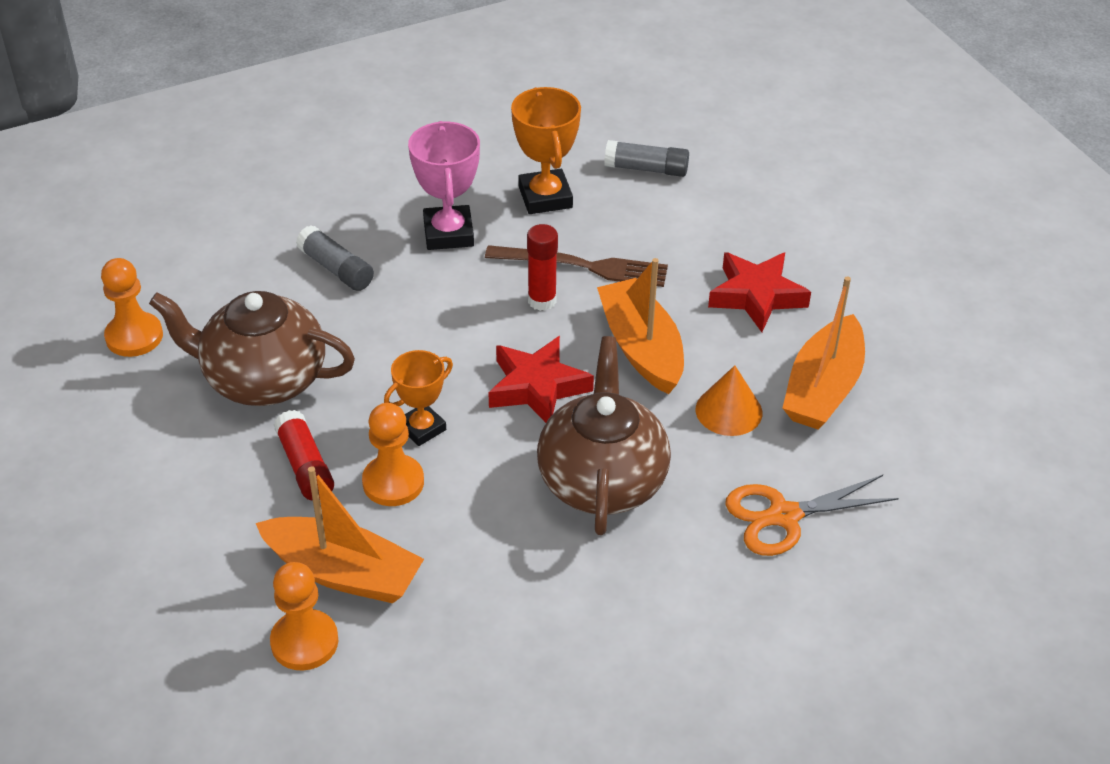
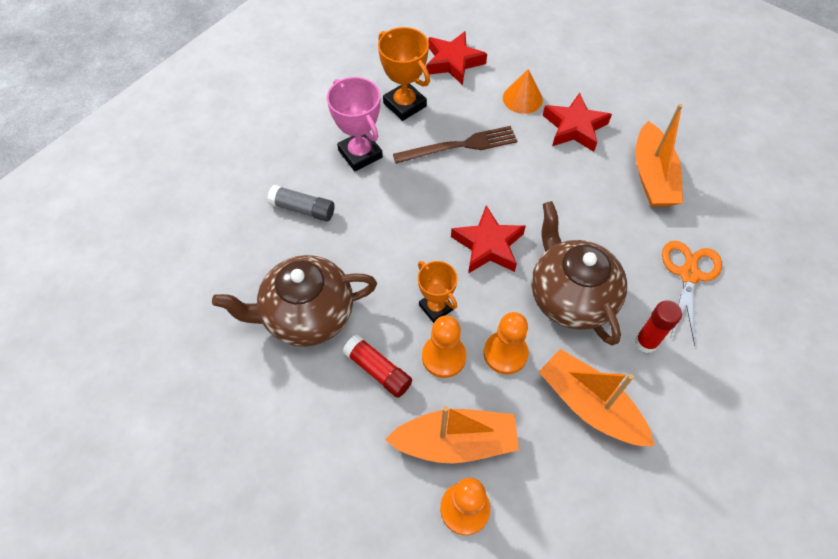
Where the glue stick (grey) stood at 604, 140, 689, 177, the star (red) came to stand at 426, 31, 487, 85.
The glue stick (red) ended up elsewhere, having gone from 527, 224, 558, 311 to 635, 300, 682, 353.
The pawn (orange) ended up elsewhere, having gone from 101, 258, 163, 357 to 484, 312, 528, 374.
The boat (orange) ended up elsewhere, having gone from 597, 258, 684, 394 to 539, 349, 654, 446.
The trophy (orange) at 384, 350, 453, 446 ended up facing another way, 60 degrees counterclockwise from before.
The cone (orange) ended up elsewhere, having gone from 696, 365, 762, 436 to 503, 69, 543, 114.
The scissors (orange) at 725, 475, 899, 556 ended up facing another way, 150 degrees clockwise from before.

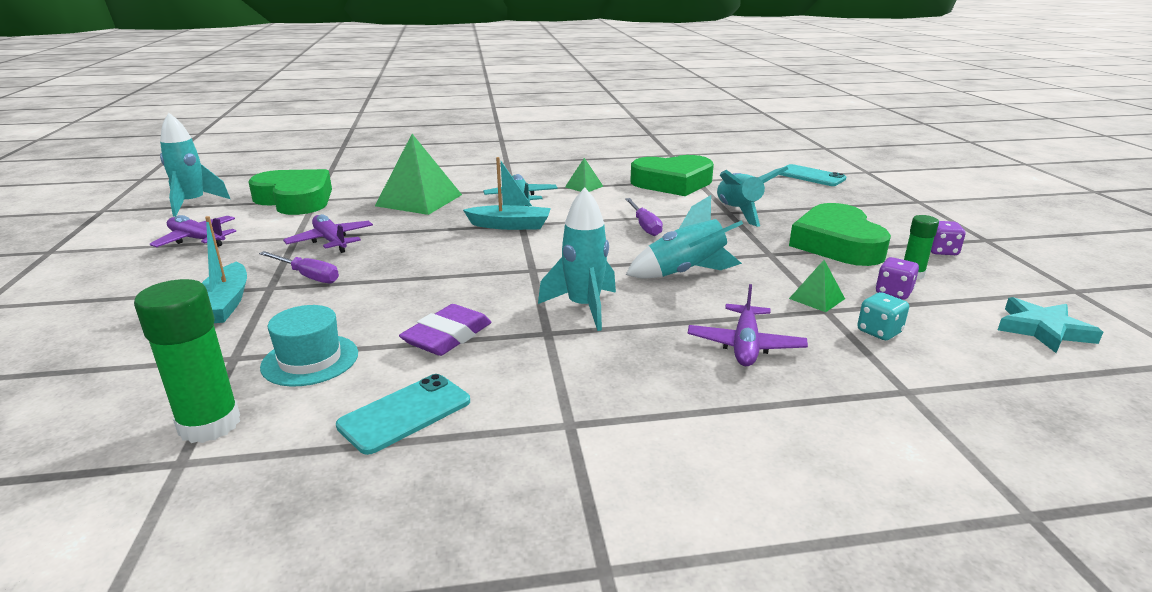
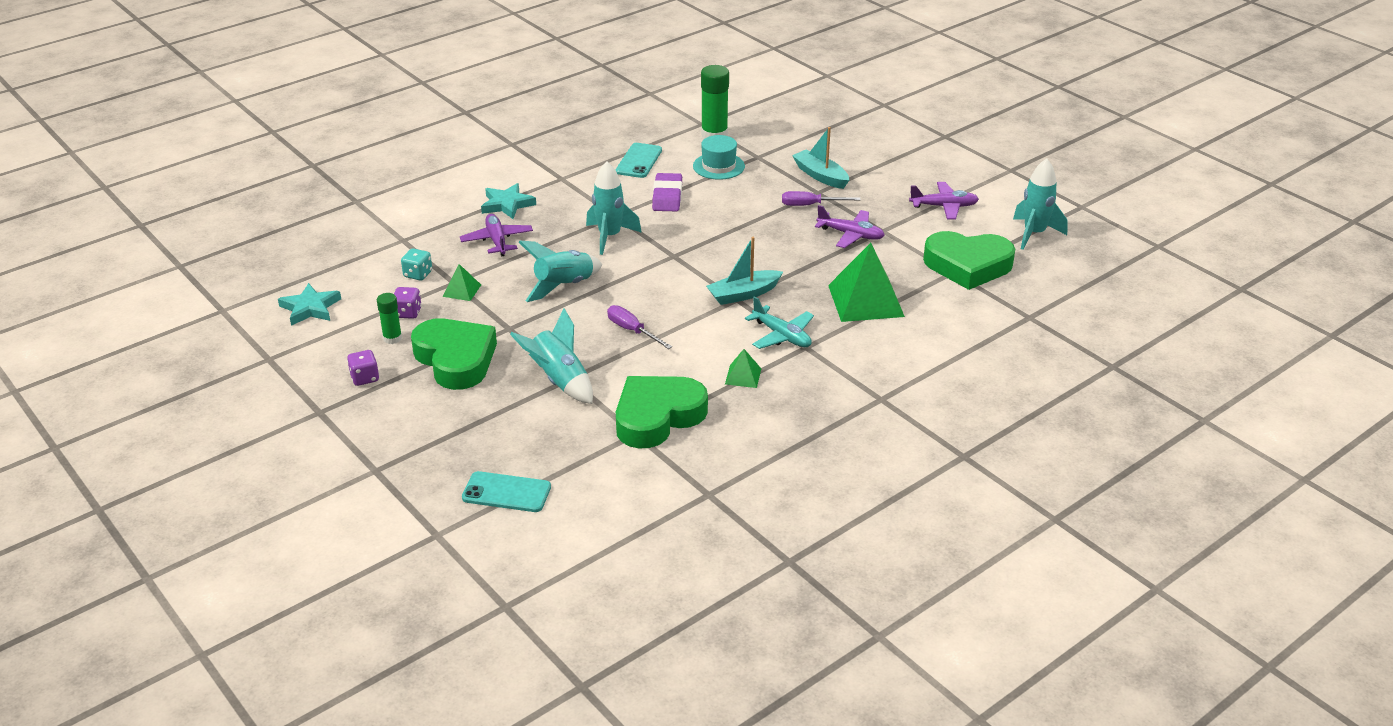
The second view gained the star (turquoise) at 481, 183, 536, 219.

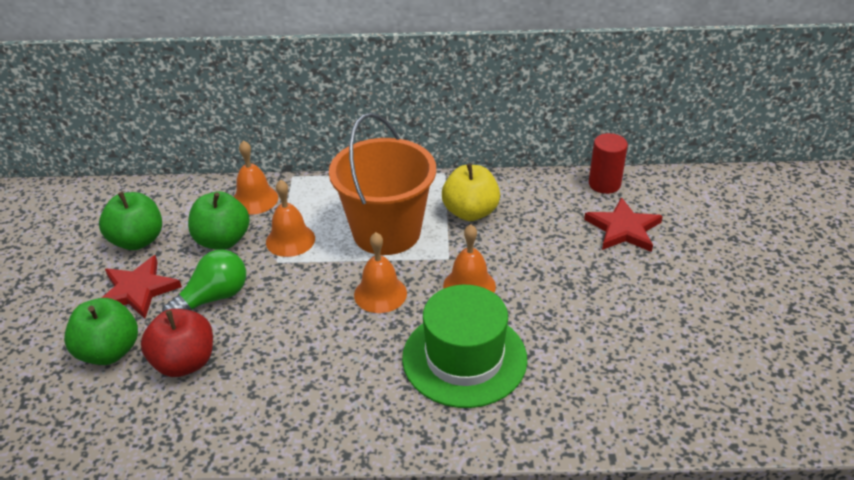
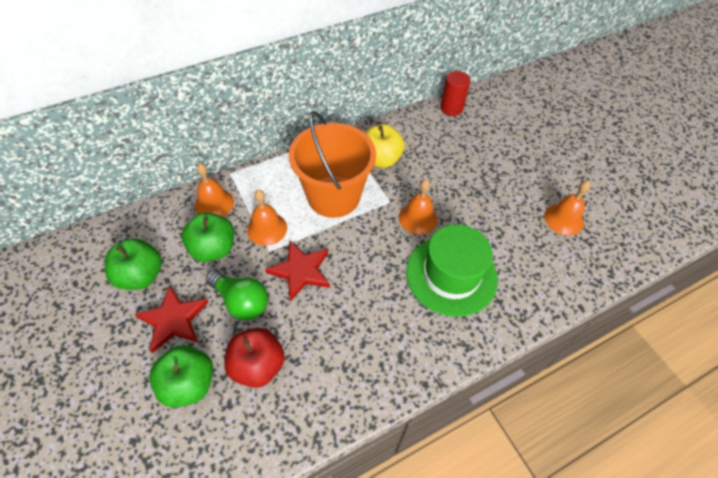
The star (red) ended up elsewhere, having gone from 584, 197, 663, 252 to 265, 241, 330, 302.
The bell (orange) ended up elsewhere, having gone from 354, 232, 407, 313 to 544, 180, 591, 236.
The light bulb (green) at 162, 249, 246, 312 ended up facing another way, 105 degrees clockwise from before.

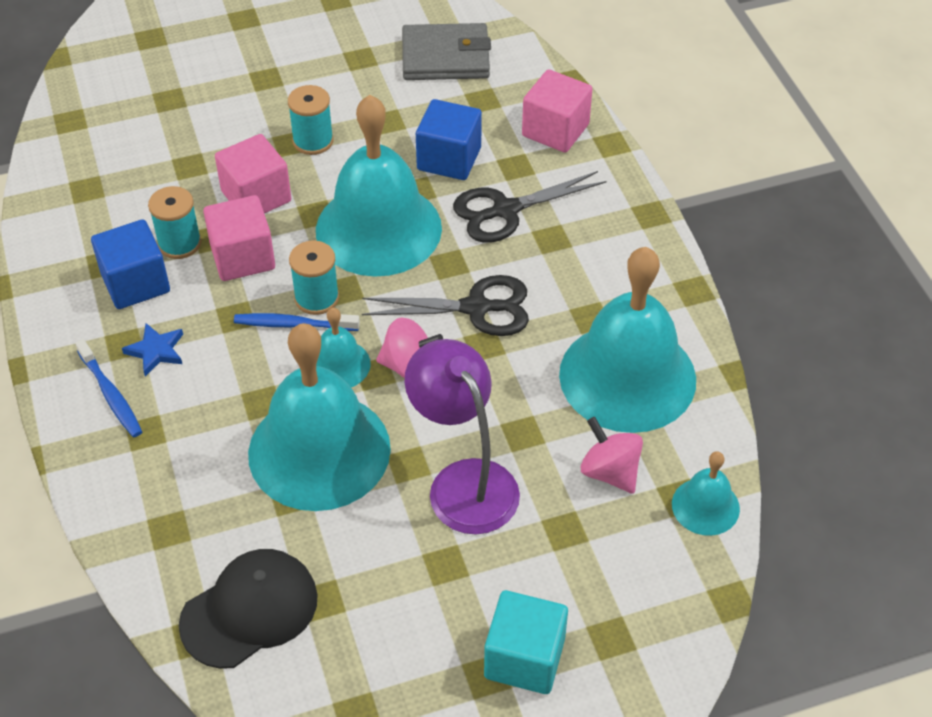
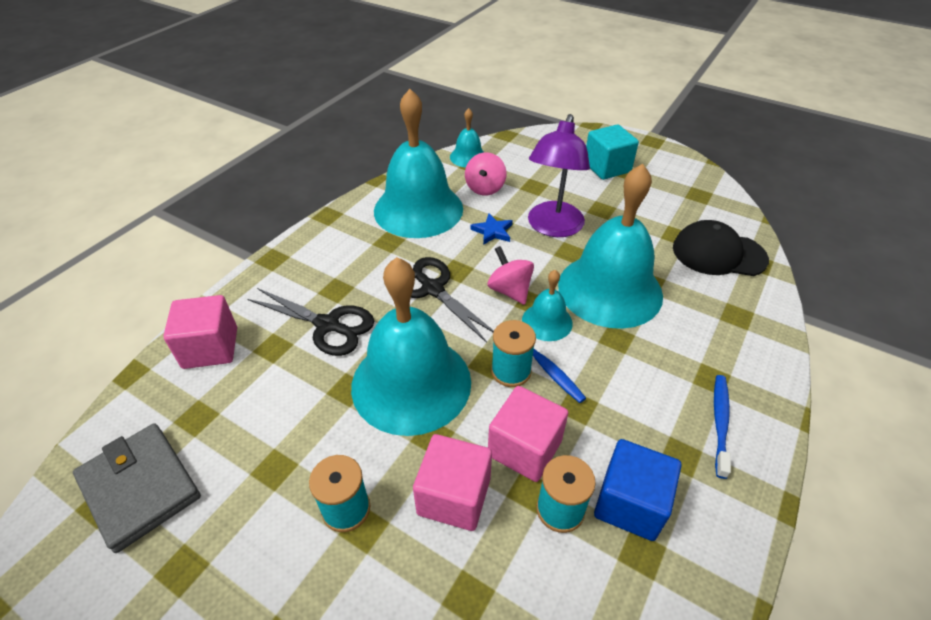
The second view lost the cube (blue) at 416, 99, 482, 180.
The star (blue) ended up elsewhere, having gone from 122, 323, 183, 376 to 471, 214, 513, 245.

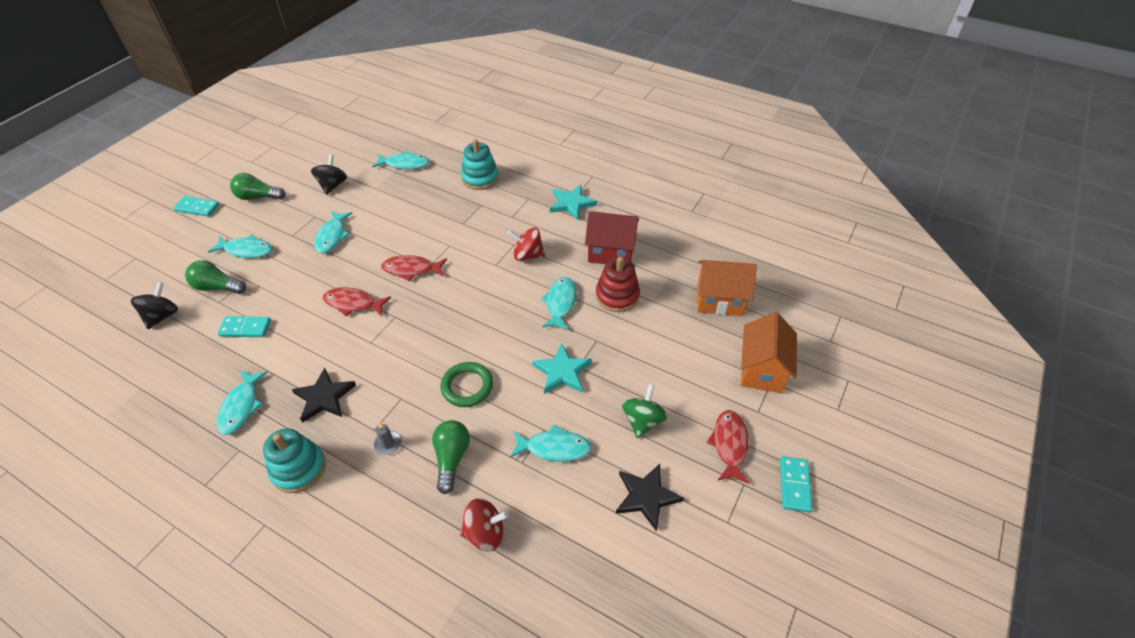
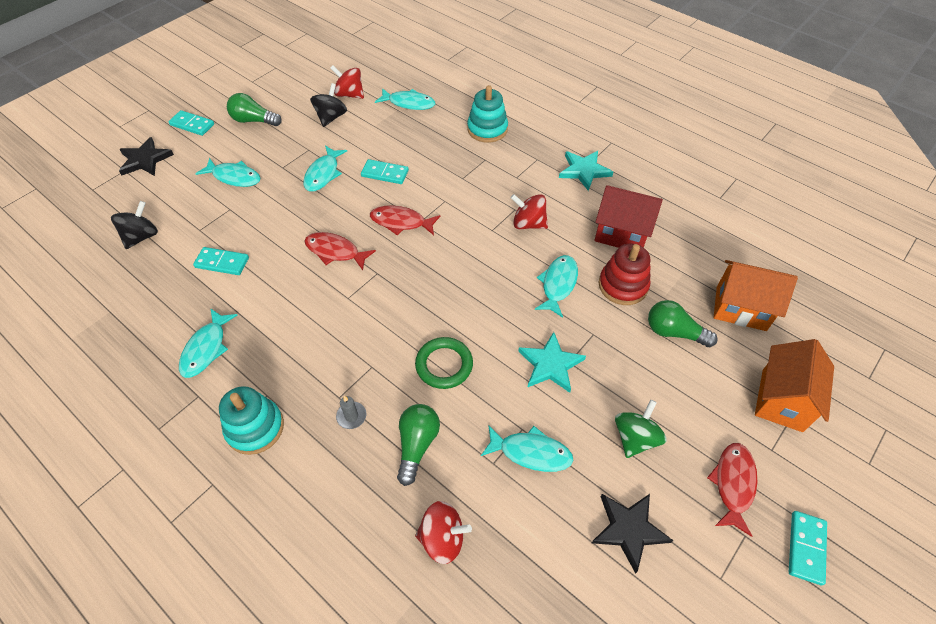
The light bulb (green) ended up elsewhere, having gone from 185, 260, 246, 294 to 648, 300, 718, 347.
The star (black) ended up elsewhere, having gone from 292, 368, 356, 423 to 119, 137, 174, 176.
The second view gained the spinning top (red) at 330, 65, 364, 99.
The second view gained the domino (turquoise) at 361, 159, 409, 184.

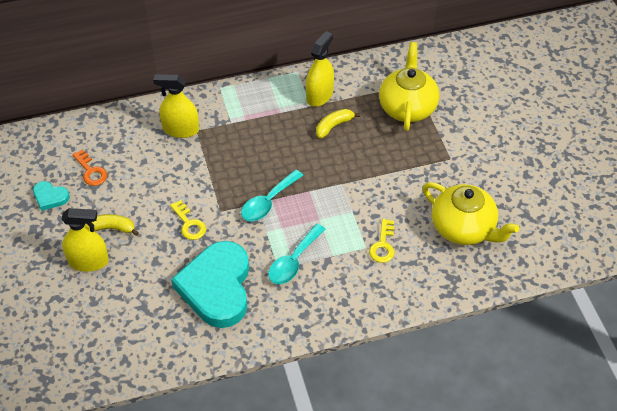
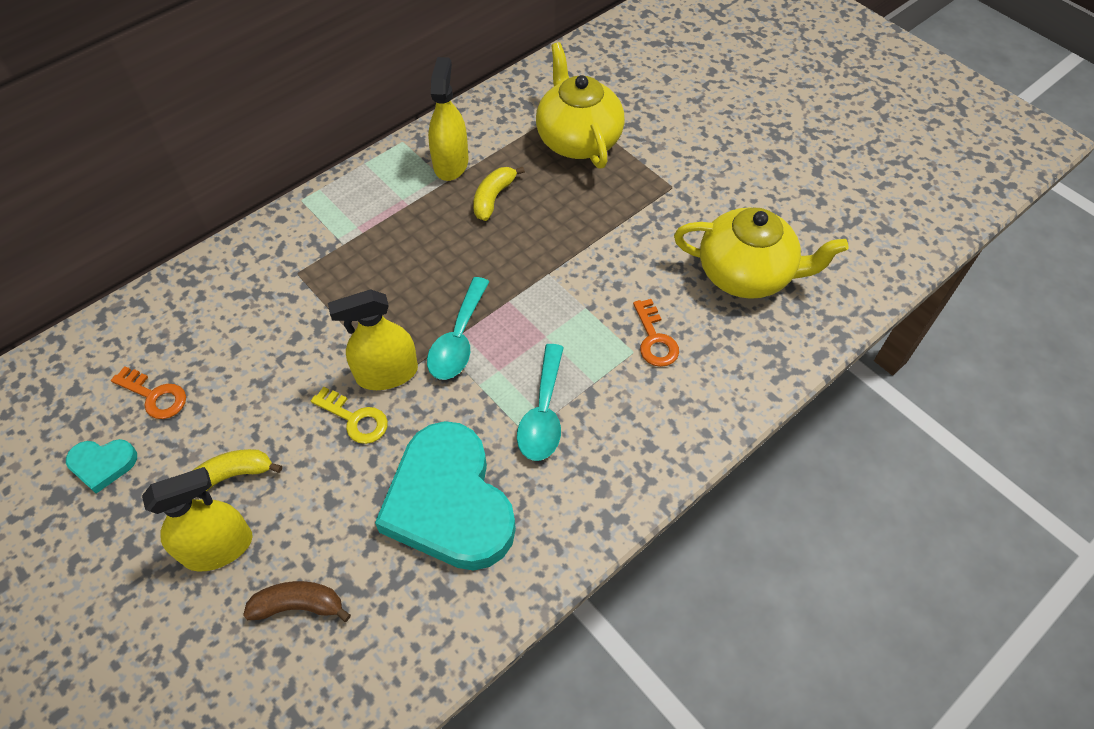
The spray bottle (yellow) ended up elsewhere, having gone from 153, 74, 199, 138 to 328, 290, 418, 390.
What was the key (yellow) at 369, 219, 394, 263 turned into the key (orange) at 633, 299, 679, 367.
The second view gained the banana (brown) at 243, 581, 351, 622.

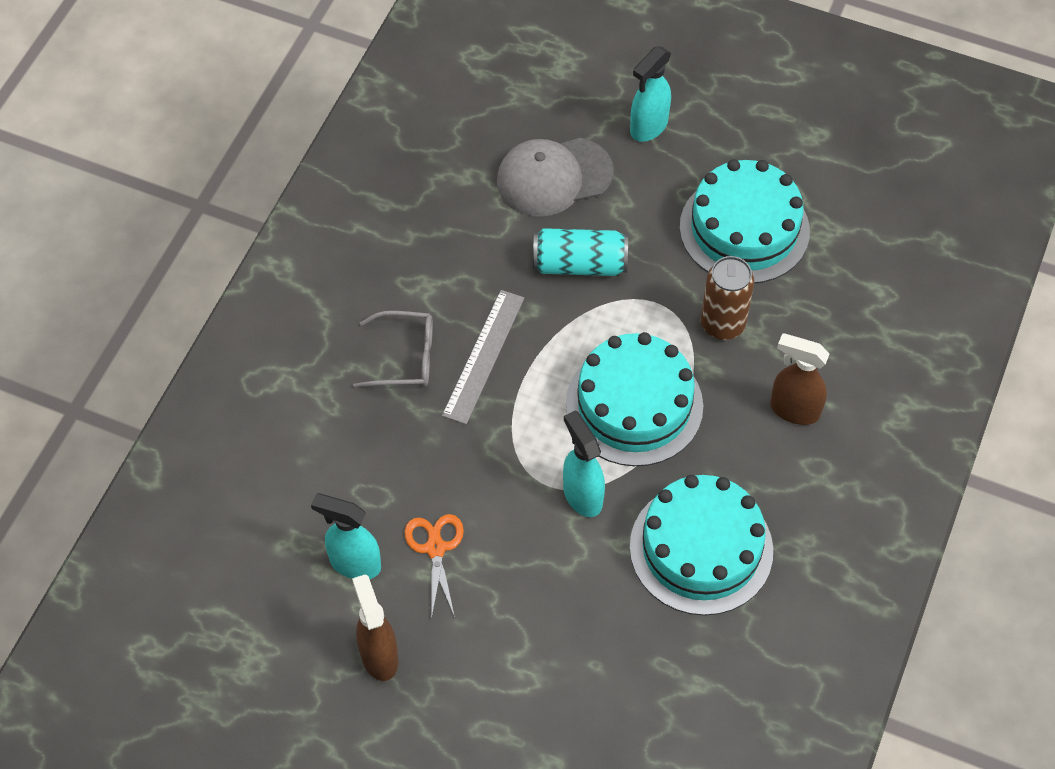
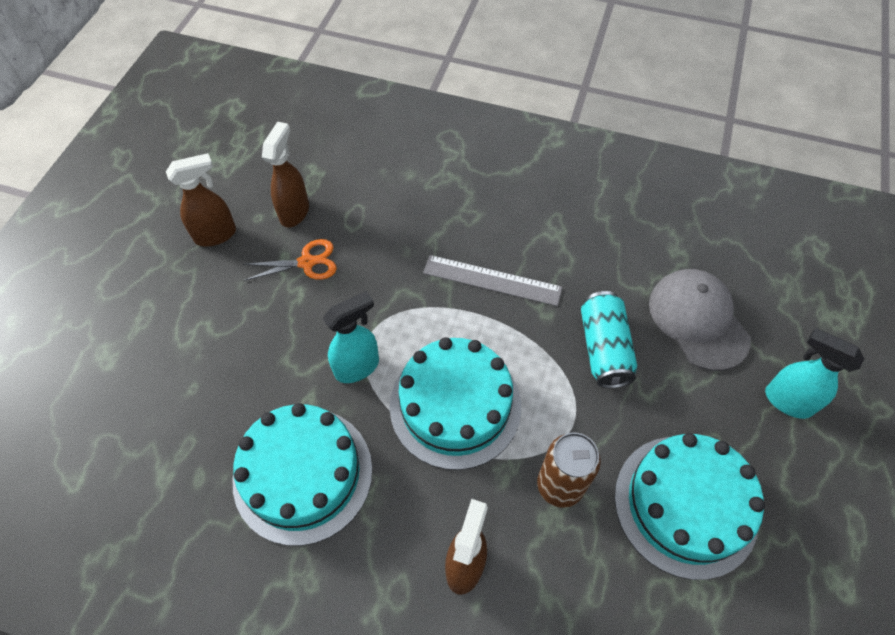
The second view lost the glasses (grey) at 353, 311, 433, 388.
What was the spray bottle (turquoise) at 311, 493, 381, 579 turned into the spray bottle (brown) at 262, 122, 309, 227.

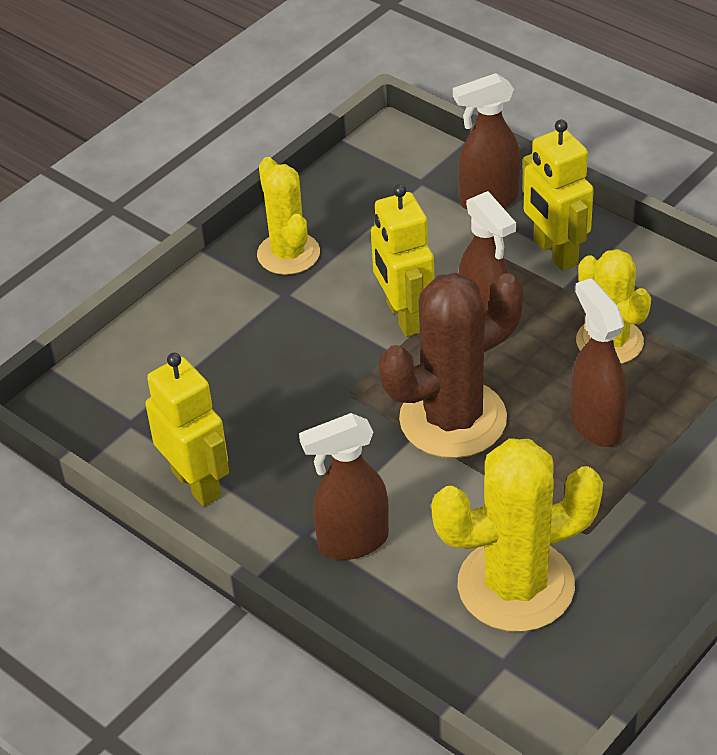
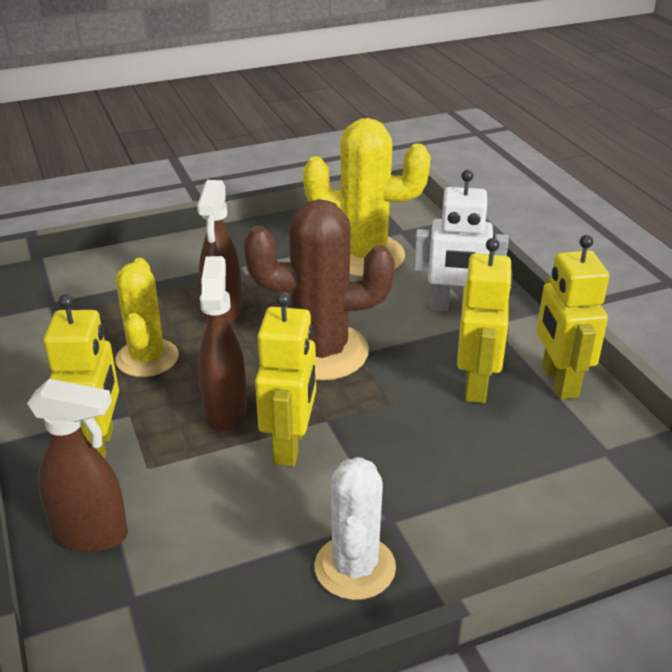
What was the cactus (yellow) at 257, 157, 320, 275 turned into the cactus (white) at 315, 457, 396, 600.
Where the spray bottle (brown) stood at 299, 413, 389, 560, the robot (white) came to stand at 414, 170, 509, 311.
The second view gained the robot (yellow) at 457, 238, 513, 403.

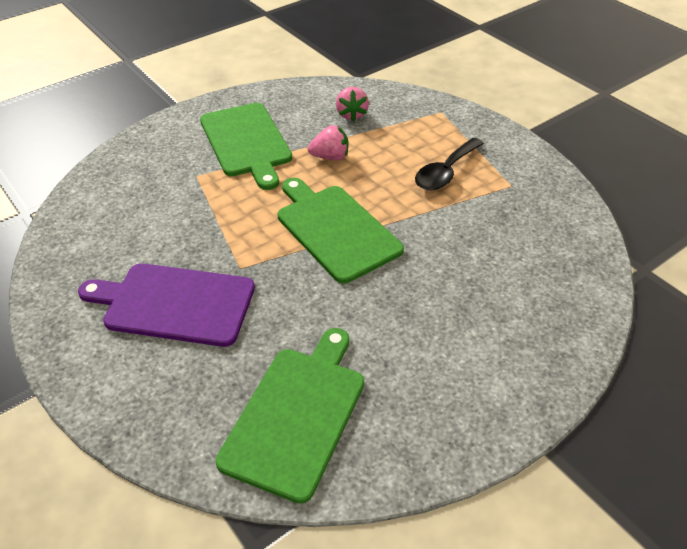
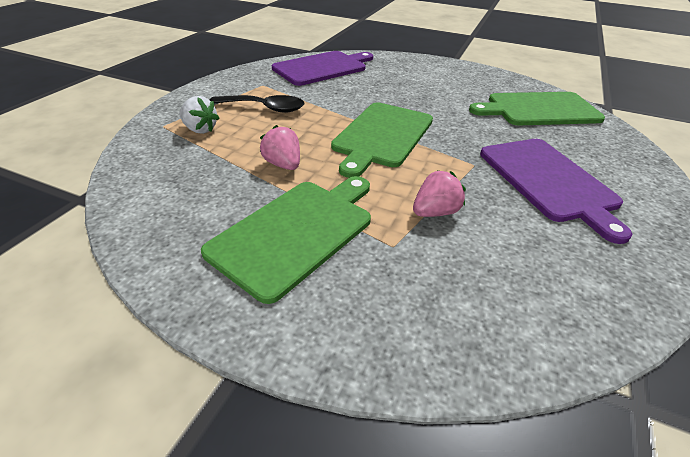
The strawberry (pink) ended up elsewhere, having gone from 336, 87, 369, 121 to 413, 170, 466, 217.
The second view gained the cutting board (purple) at 272, 51, 373, 86.
The second view gained the strawberry (white) at 179, 96, 219, 134.

